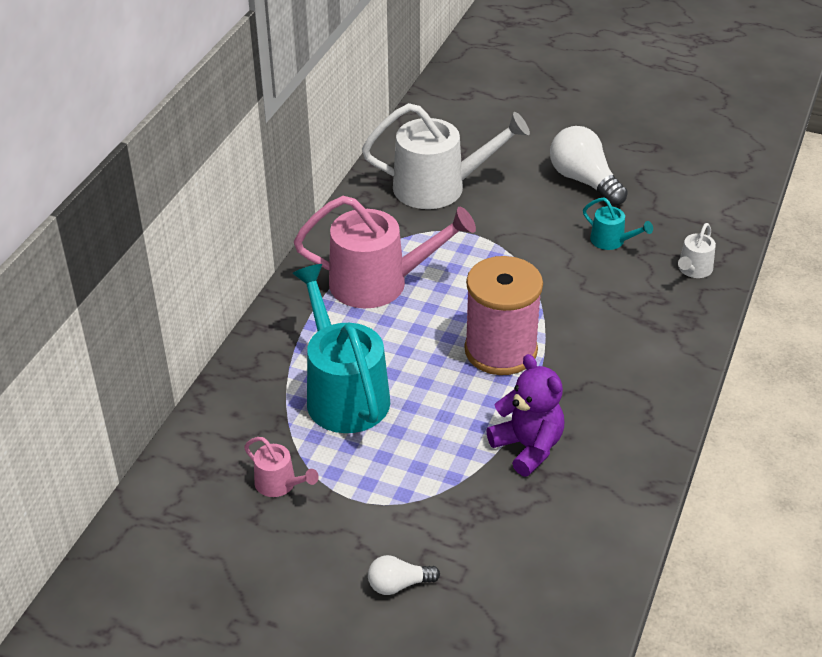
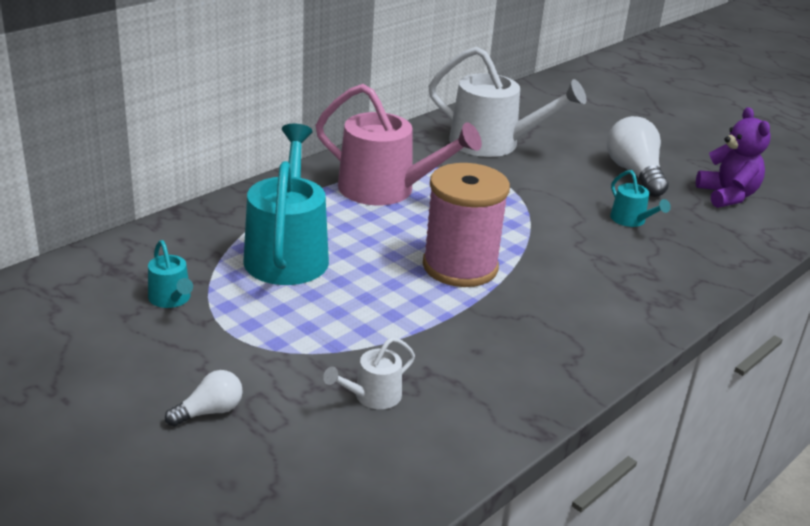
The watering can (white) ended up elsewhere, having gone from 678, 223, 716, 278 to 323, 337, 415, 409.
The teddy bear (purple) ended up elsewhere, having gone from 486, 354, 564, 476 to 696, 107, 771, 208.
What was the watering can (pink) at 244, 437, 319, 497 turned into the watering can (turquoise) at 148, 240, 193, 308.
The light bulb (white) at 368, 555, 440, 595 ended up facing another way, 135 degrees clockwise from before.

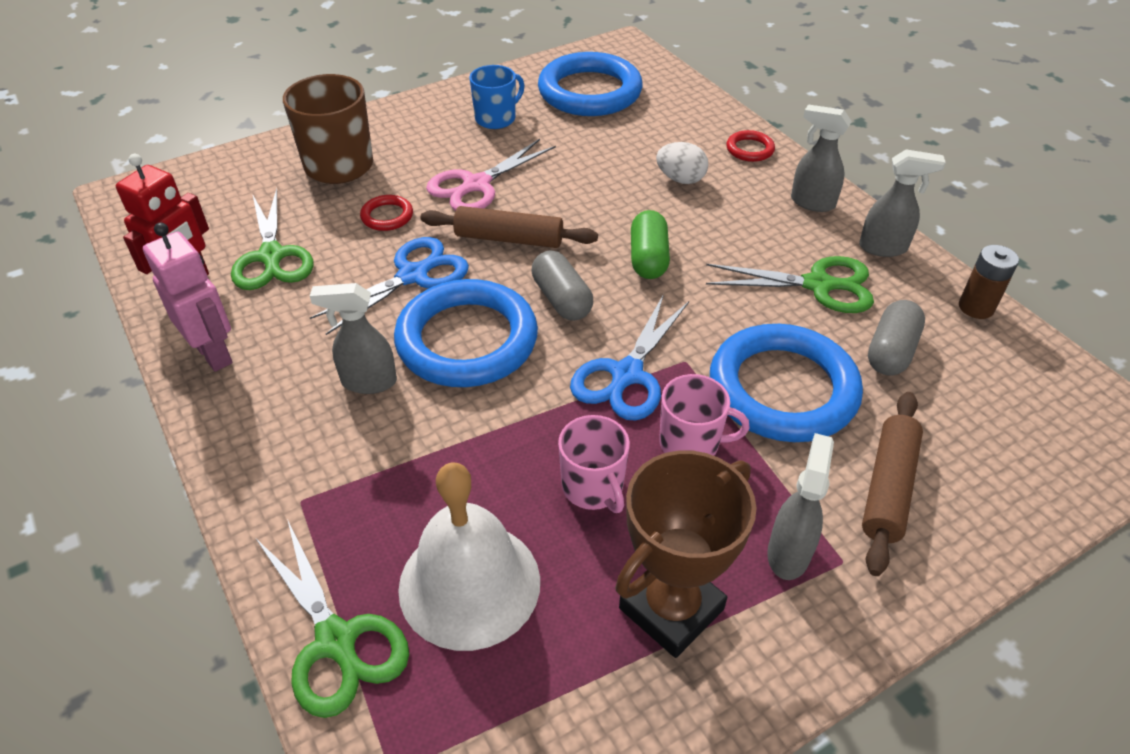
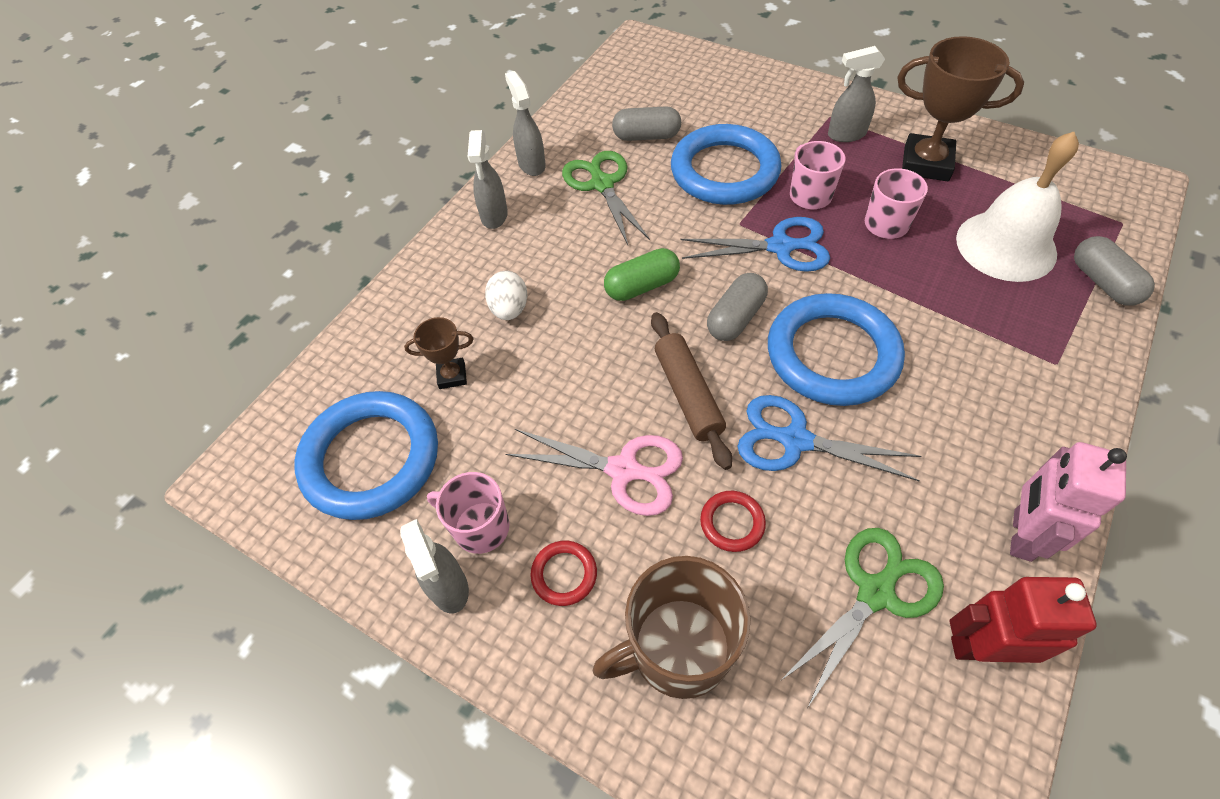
What was the mug (blue) at 469, 65, 525, 129 turned into the mug (pink) at 427, 472, 510, 554.
The ring (red) ended up elsewhere, having gone from 726, 130, 775, 162 to 530, 541, 597, 606.
The second view lost the battery (brown) at 959, 245, 1019, 319.
The spray bottle (grey) ended up elsewhere, having gone from 310, 283, 397, 394 to 400, 519, 469, 613.
The second view lost the rolling pin (brown) at 862, 392, 923, 576.
Where the scissors (green) stood at 256, 519, 409, 718, the capsule (grey) came to stand at 1074, 236, 1155, 306.
The second view gained the trophy (brown) at 404, 317, 473, 389.

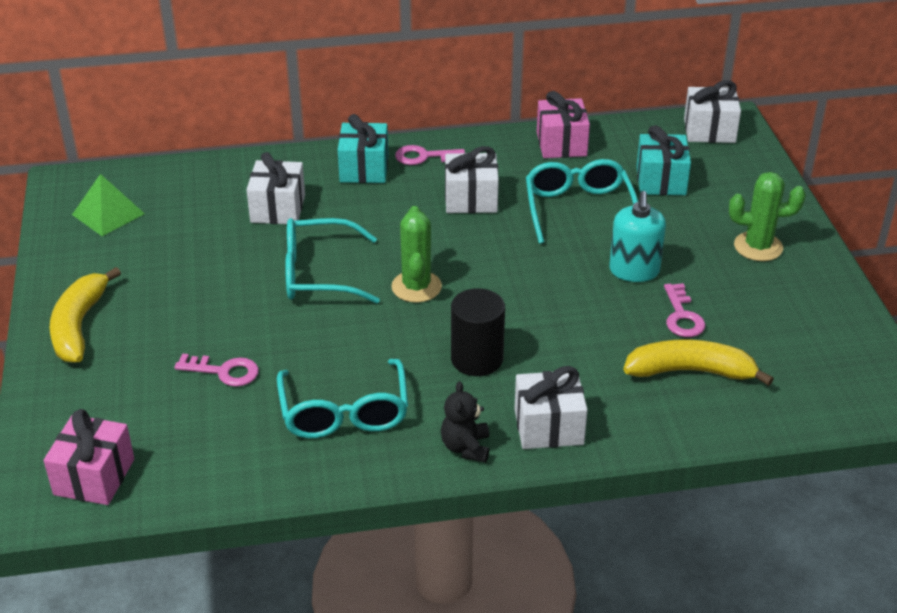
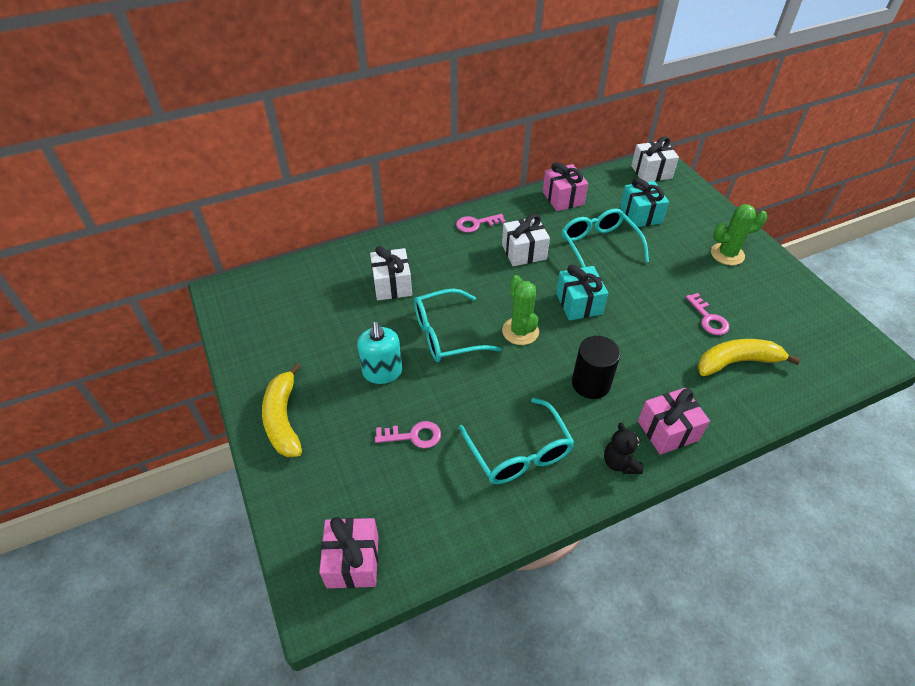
The gift (turquoise) ended up elsewhere, having gone from 338, 114, 388, 183 to 556, 265, 608, 321.
The second view lost the pyramid (green) at 72, 174, 145, 236.
The soap dispenser (turquoise) ended up elsewhere, having gone from 609, 191, 666, 282 to 357, 322, 402, 384.
What was the gift (white) at 514, 366, 588, 449 turned into the gift (pink) at 638, 388, 710, 455.

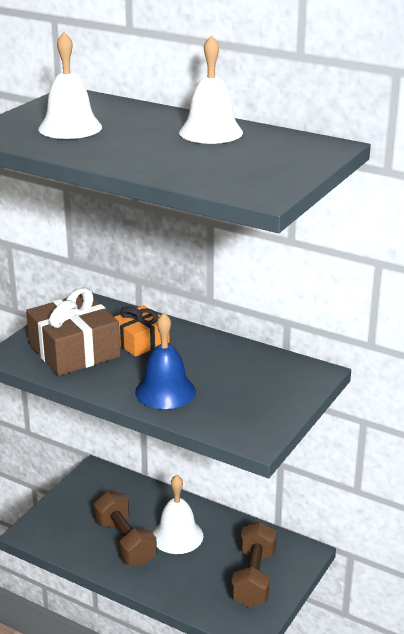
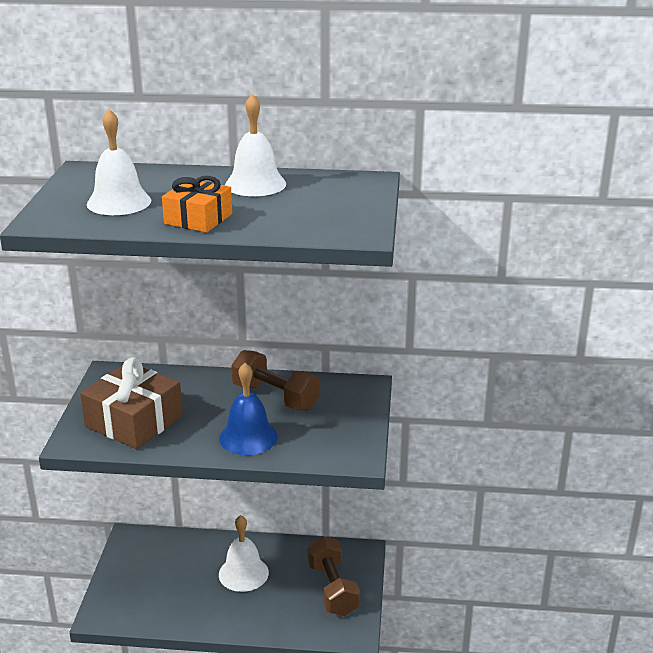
The gift (orange) ended up elsewhere, having gone from 115, 305, 170, 357 to 162, 176, 232, 233.
The dumbbell (brown) ended up elsewhere, having gone from 93, 491, 157, 566 to 231, 350, 320, 411.

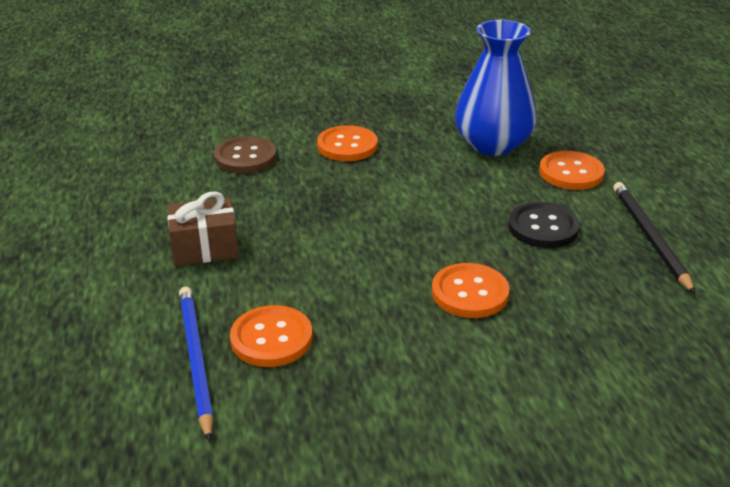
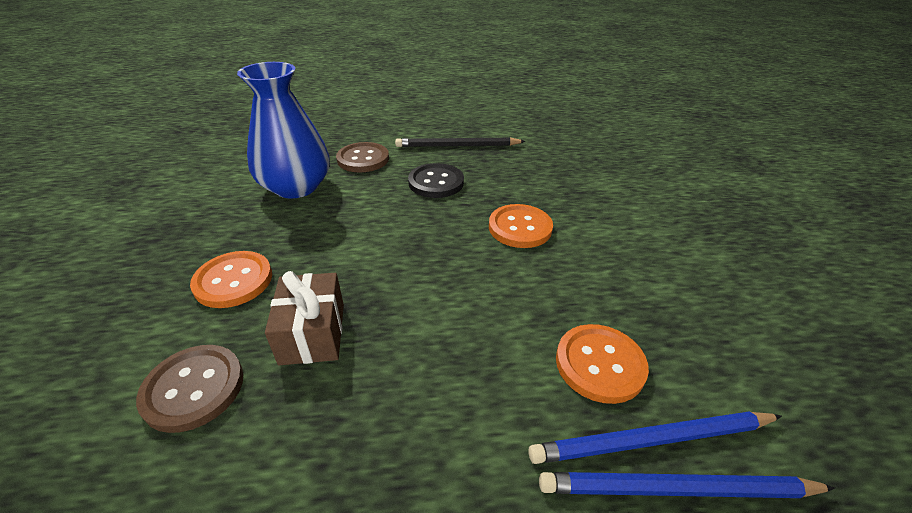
What was the button (orange) at 539, 151, 605, 190 turned into the button (brown) at 336, 142, 389, 173.
The gift (brown) ended up elsewhere, having gone from 167, 191, 239, 266 to 265, 271, 344, 365.
The second view gained the pencil (blue) at 539, 472, 835, 498.

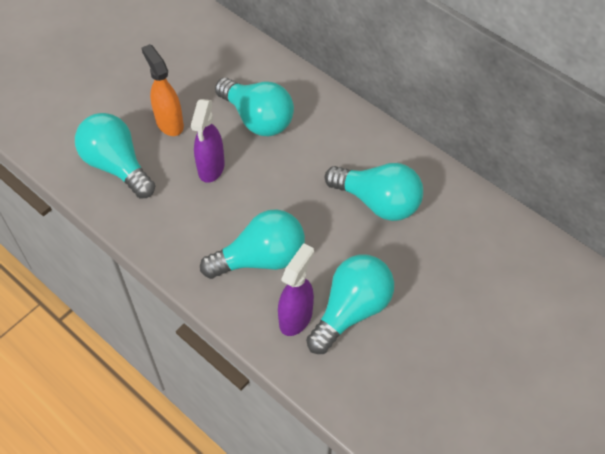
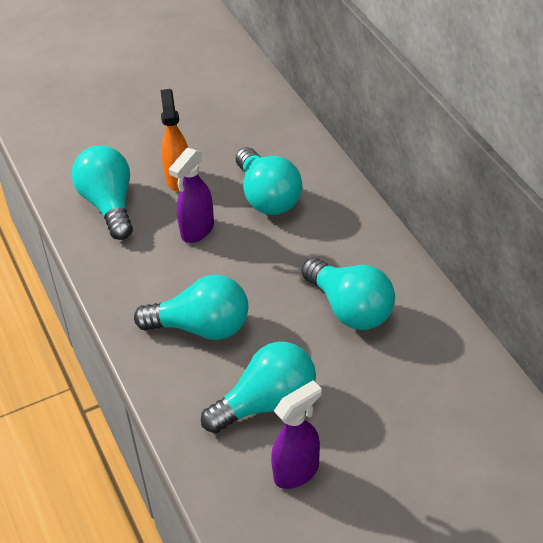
The spray bottle (purple) ended up elsewhere, having gone from 278, 243, 314, 336 to 271, 380, 322, 489.

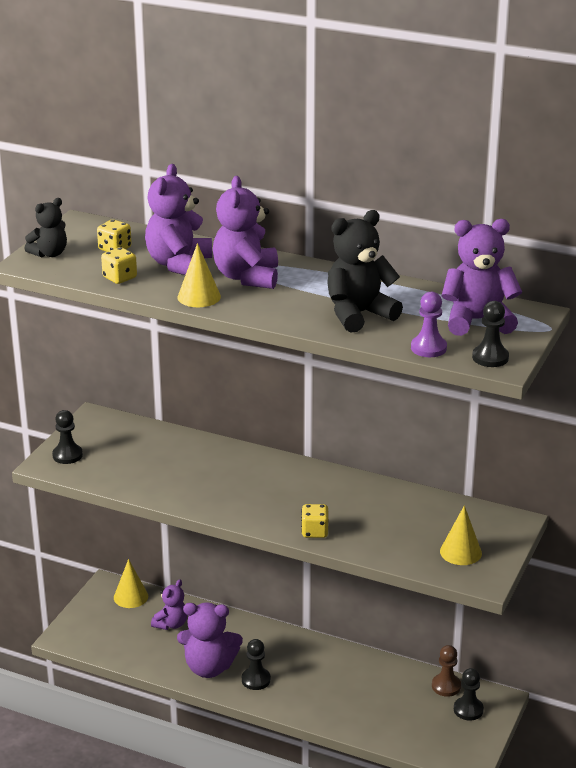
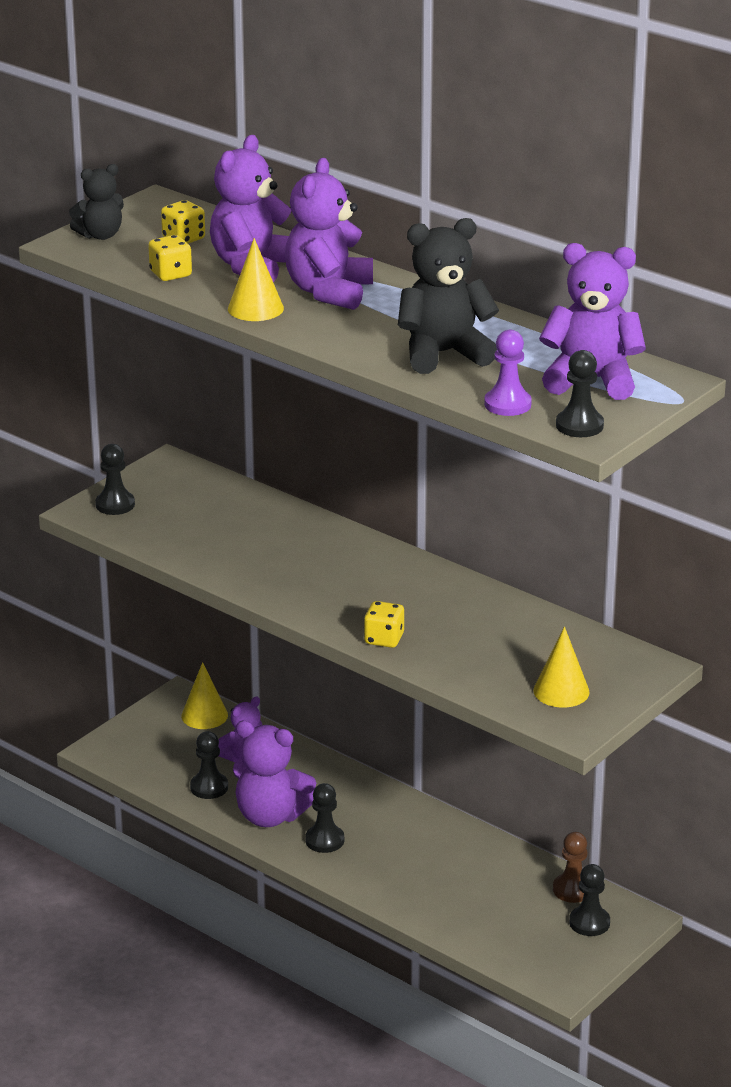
The second view gained the pawn (black) at 190, 731, 228, 799.

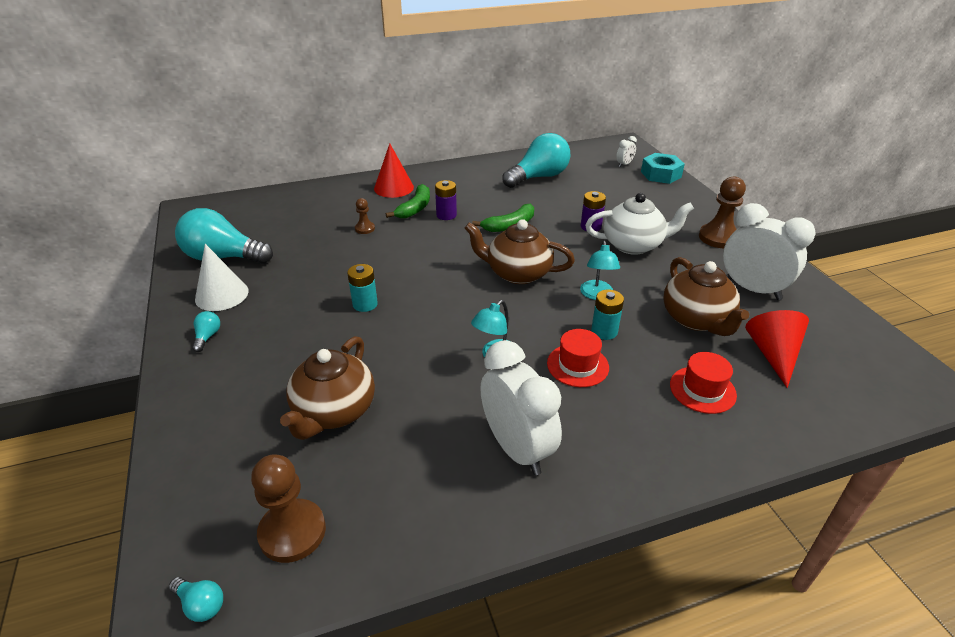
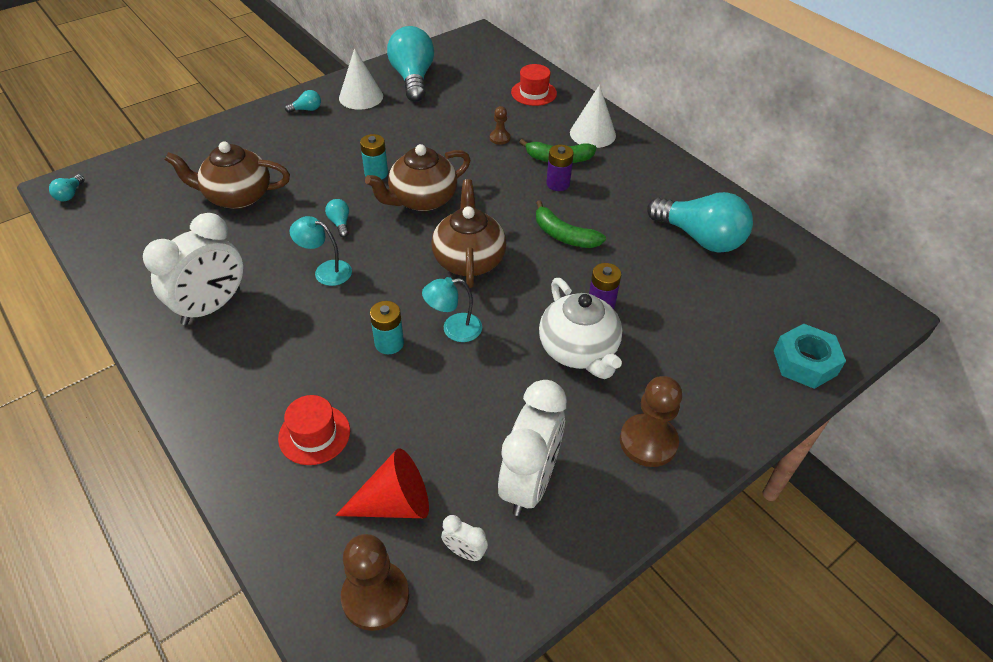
The clock (white) ended up elsewhere, having gone from 616, 136, 637, 167 to 441, 515, 488, 561.
What was the cone (red) at 374, 144, 414, 198 turned into the cone (white) at 570, 85, 616, 148.
The teapot (brown) ended up elsewhere, having gone from 663, 257, 749, 336 to 365, 144, 470, 211.
The hat (red) ended up elsewhere, having gone from 547, 329, 609, 387 to 511, 64, 557, 106.
The pawn (brown) ended up elsewhere, having gone from 251, 454, 326, 563 to 341, 534, 409, 631.
The second view gained the light bulb (turquoise) at 325, 199, 349, 237.

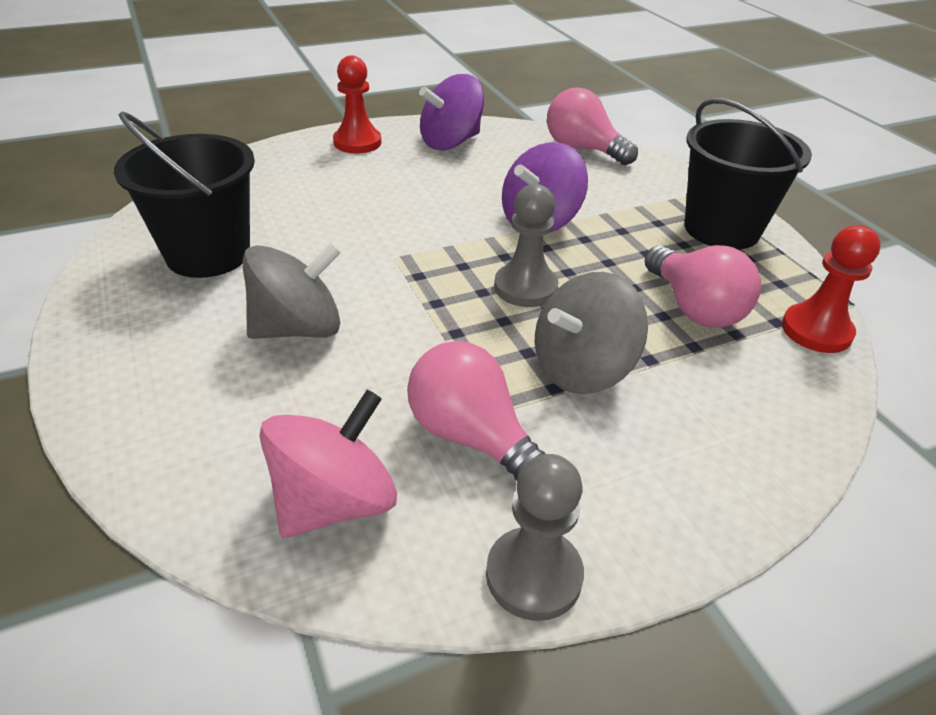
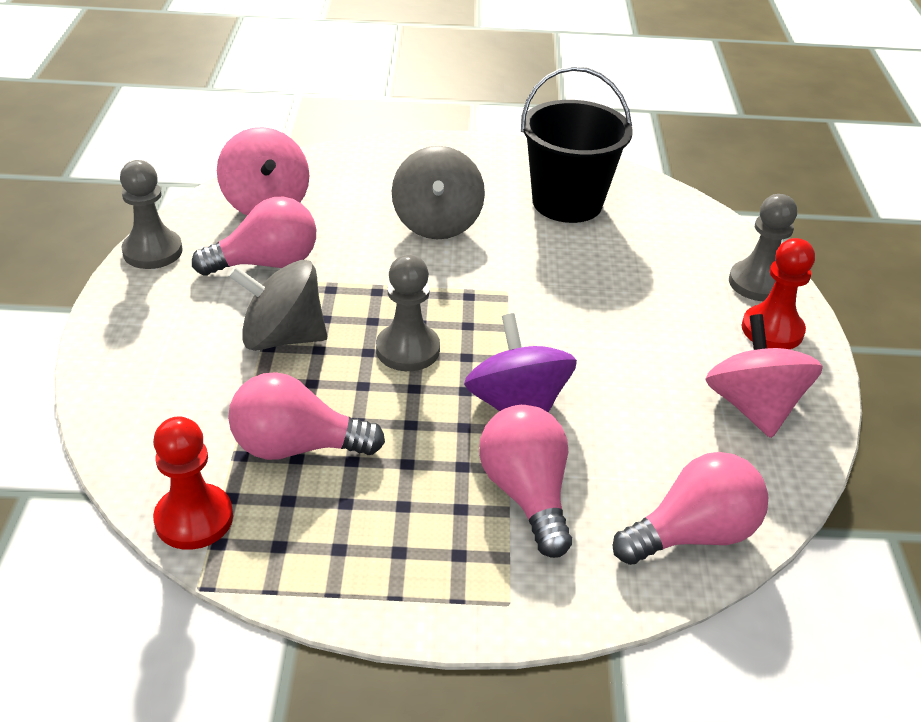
What was the spinning top (purple) at 419, 74, 484, 150 turned into the spinning top (pink) at 706, 314, 823, 438.
The second view lost the bucket (black) at 685, 98, 812, 250.
The spinning top (grey) at 535, 272, 648, 394 ended up facing another way, 75 degrees counterclockwise from before.
The second view gained the pawn (grey) at 729, 194, 797, 301.
The second view gained the light bulb (pink) at 479, 405, 572, 558.

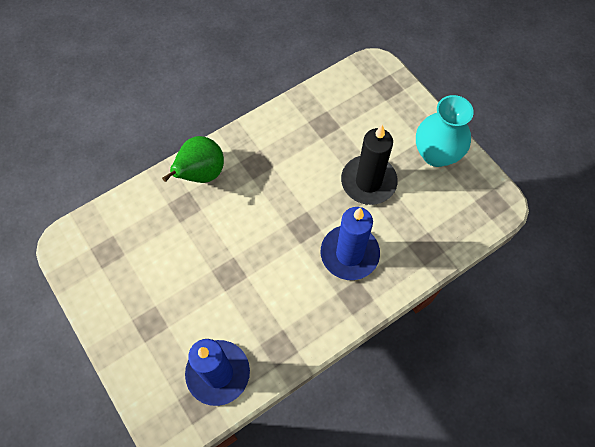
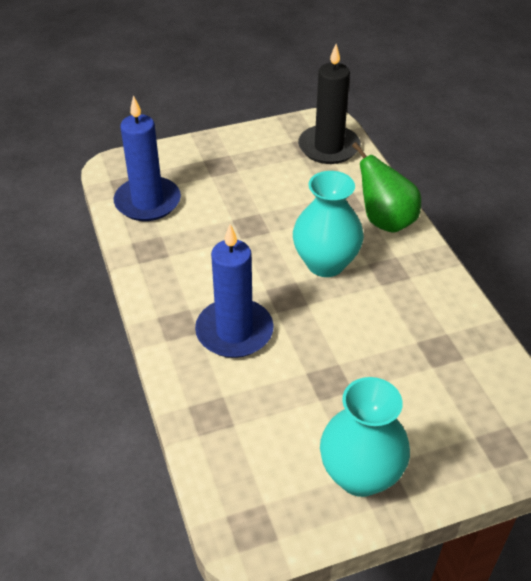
The candle (black) ended up elsewhere, having gone from 341, 125, 398, 205 to 298, 44, 360, 164.
The second view gained the vase (turquoise) at 293, 171, 364, 277.

